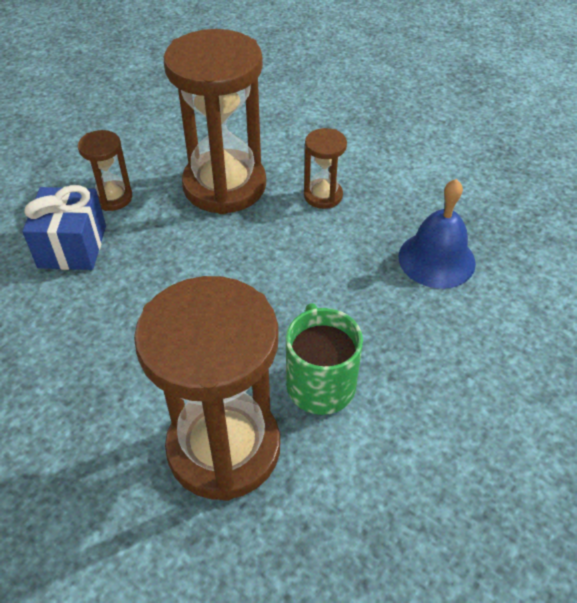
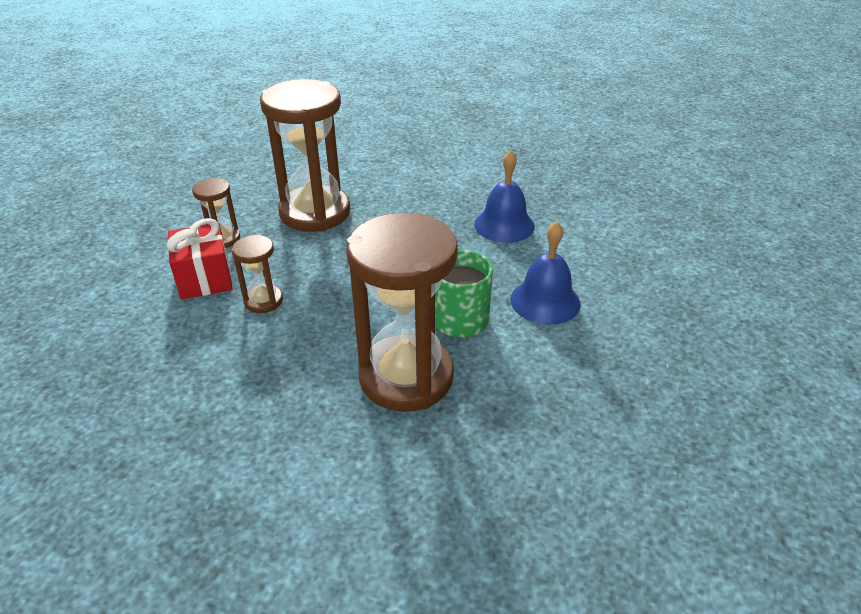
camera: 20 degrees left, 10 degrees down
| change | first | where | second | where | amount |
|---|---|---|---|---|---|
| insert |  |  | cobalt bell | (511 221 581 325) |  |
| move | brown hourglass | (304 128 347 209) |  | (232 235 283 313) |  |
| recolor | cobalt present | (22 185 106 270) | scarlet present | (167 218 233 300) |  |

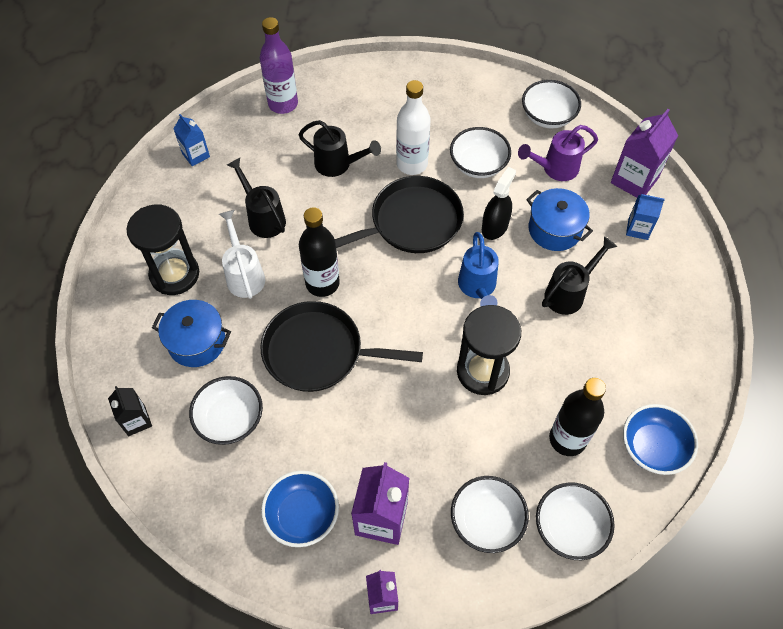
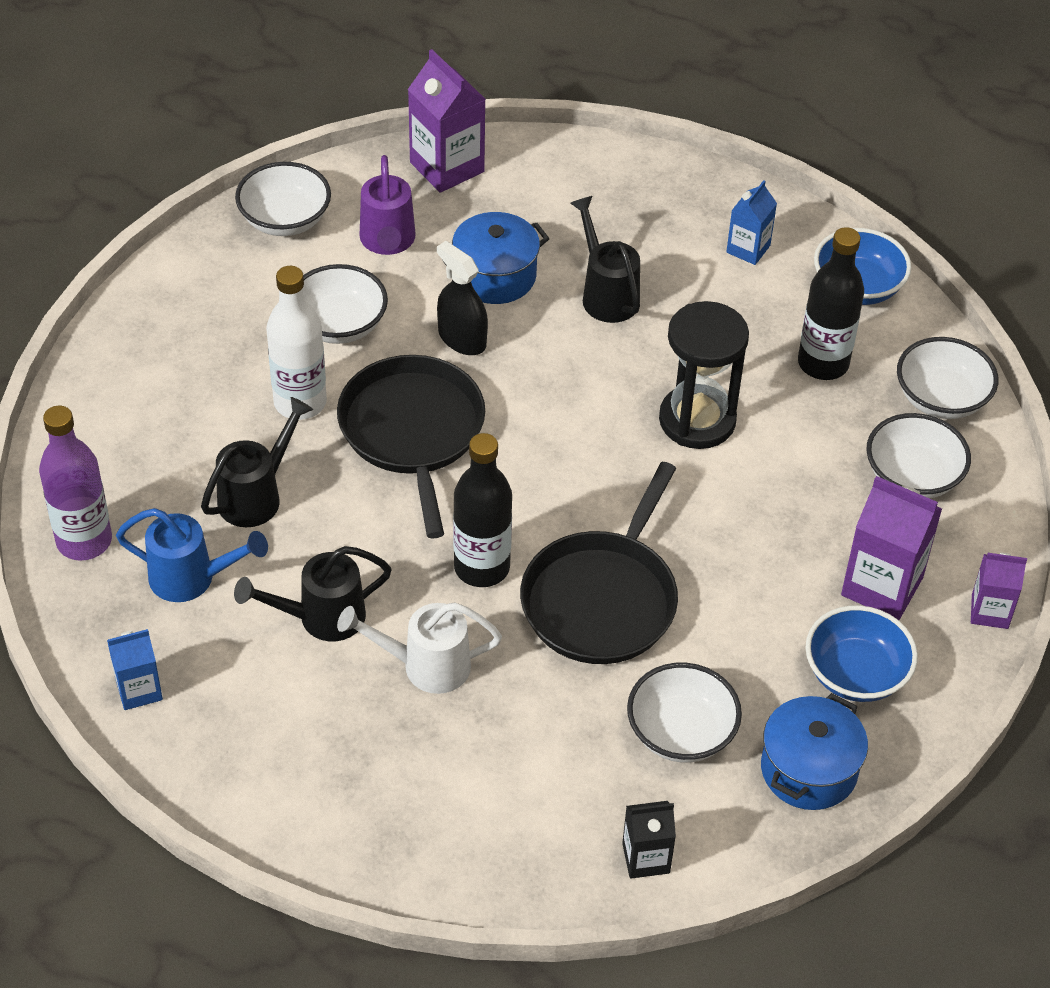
camera: 75 degrees left, 10 degrees down
| change | first | where | second | where | amount |
|---|---|---|---|---|---|
| delete | ebony hourglass | (126 204 199 295) |  |  |  |
| move | cobalt stockpot | (152 300 231 367) |  | (761 693 868 810) |  |
| move | cobalt watering pot | (458 232 499 306) |  | (116 508 268 602) |  |
| move | cobalt milk carton | (626 194 665 240) |  | (726 180 777 265) |  |

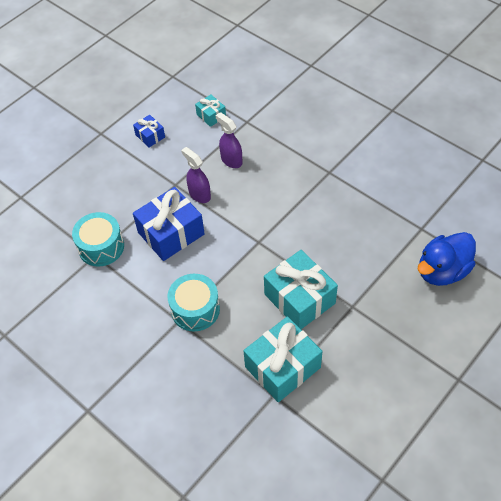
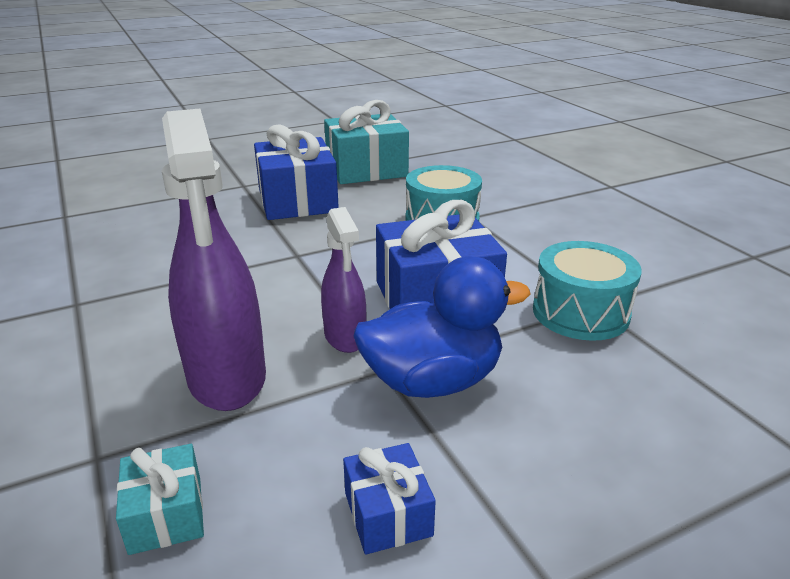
camera: 160 degrees left, 25 degrees down
| change | first | where | second | where | amount |
|---|---|---|---|---|---|
| move | cobalt rubber duck | (417 232 476 286) |  | (354 256 531 398) |  |
| recolor | teal present | (264 250 338 329) | cobalt present | (254 124 339 220) |  |
| resize | violet sprayer | (216 112 242 168) |  | (162 109 266 411) | x1.76 |

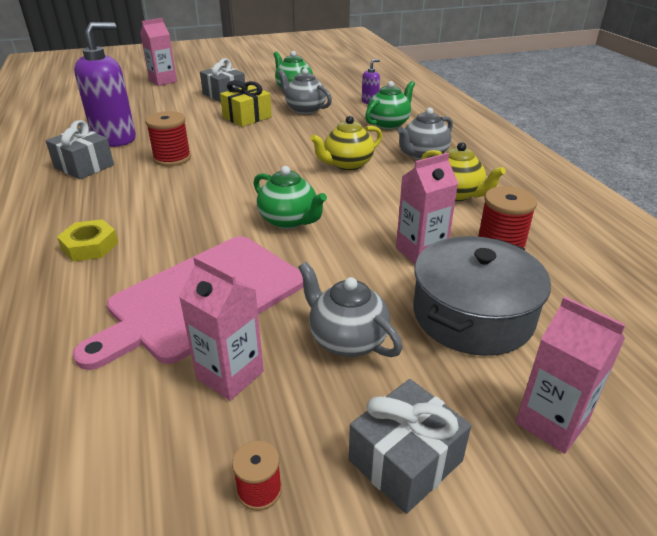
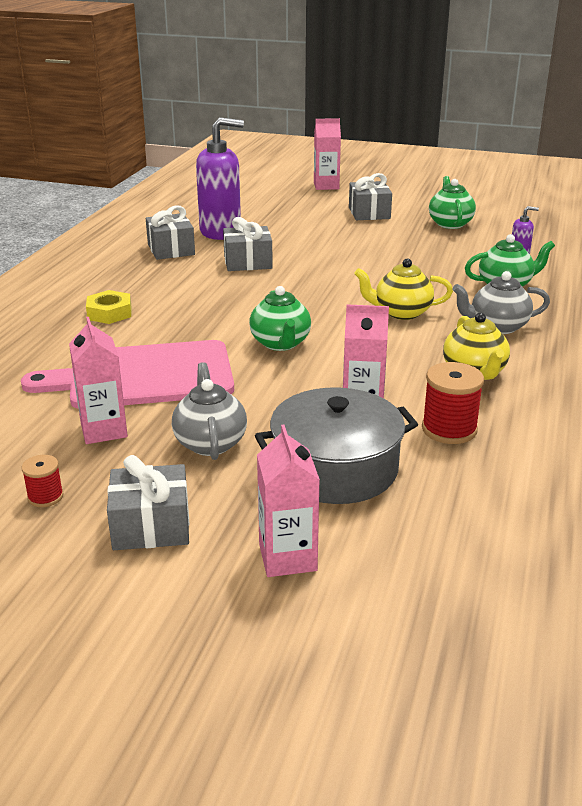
camera: 35 degrees right, 5 degrees down
| change | first | where | second | where | amount |
|---|---|---|---|---|---|
| delete | yellow present | (220 80 272 127) |  |  |  |
| delete | grey tea pot | (278 68 332 114) |  |  |  |
| replace | scarlet bobbin | (145 111 191 166) | grey present | (223 217 273 271) |  |

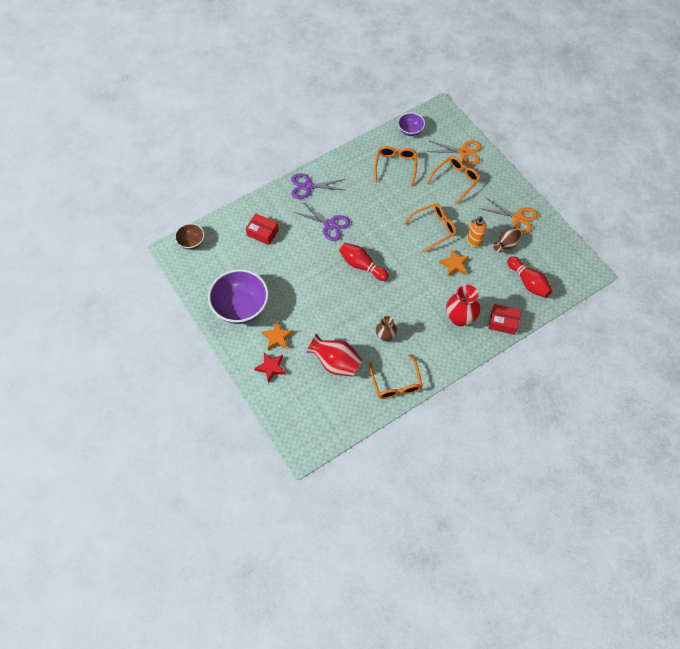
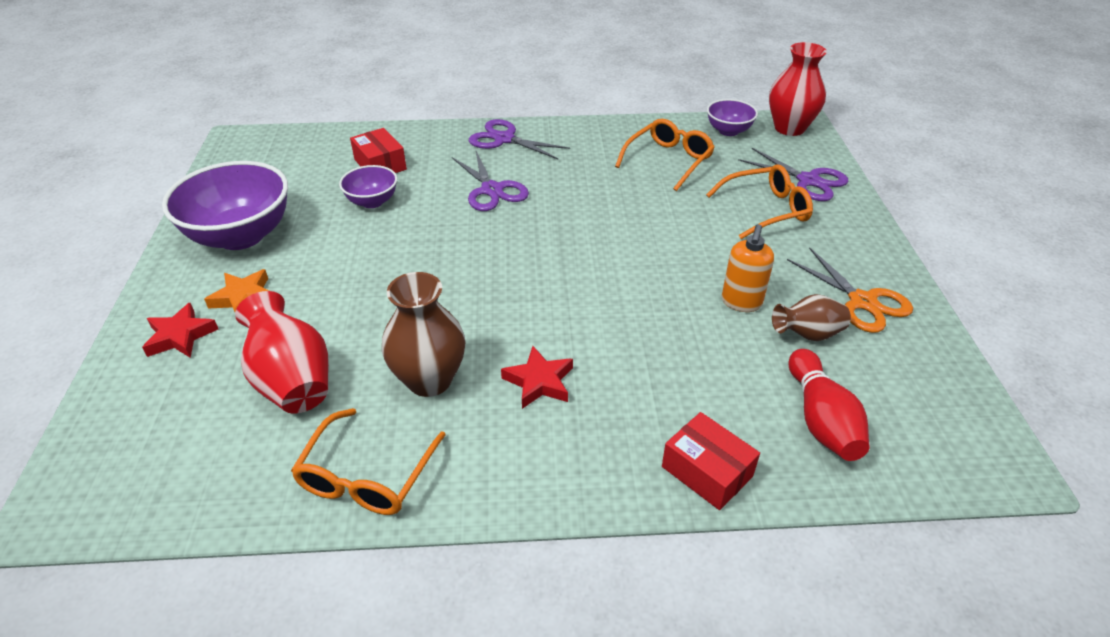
camera: 30 degrees right, 20 degrees down
| change | first | where | second | where | amount |
|---|---|---|---|---|---|
| delete | brown bowl | (175 223 204 250) |  |  |  |
| delete | scarlet tenpin | (339 243 389 281) |  |  |  |
| delete | bright orange glasses | (404 203 456 253) |  |  |  |
| delete | bright orange five-pointed star | (439 249 469 277) |  |  |  |
| insert |  |  | violet bowl | (339 165 397 208) |  |
| insert |  |  | scarlet five-pointed star | (501 346 573 409) |  |
| move | scarlet tall vase | (446 285 480 327) |  | (769 42 827 136) |  |
| recolor | bright orange shears | (428 141 482 165) | violet shears | (738 148 849 201) |  |
| rotate | bright orange soap pump | (467 216 487 247) |  | (722 224 774 312) | 75 degrees counterclockwise |
| resize | brown tall vase | (376 316 397 341) |  | (382 272 466 397) | x1.61 |

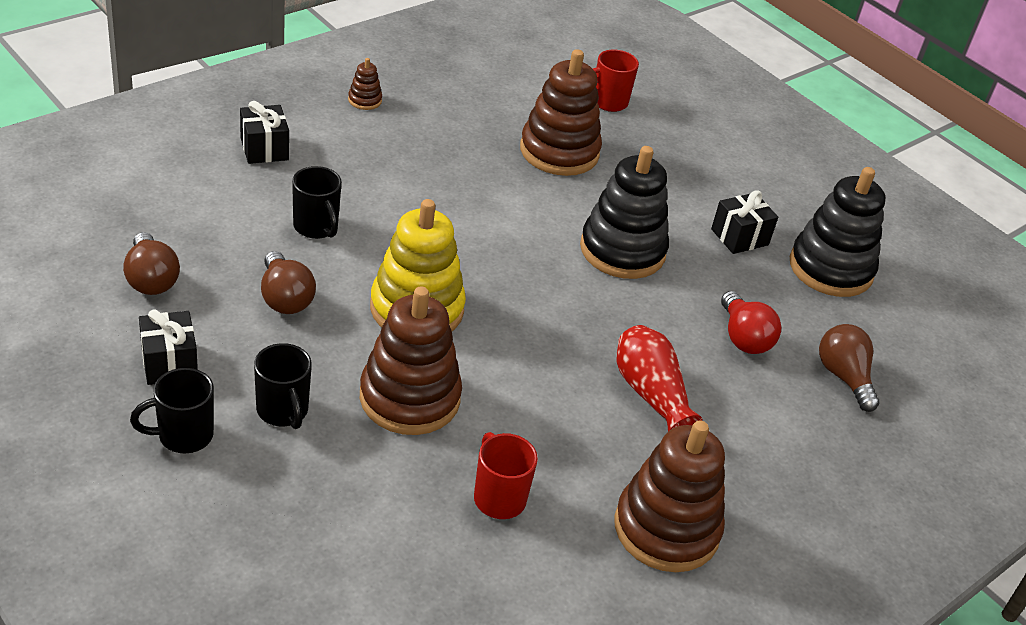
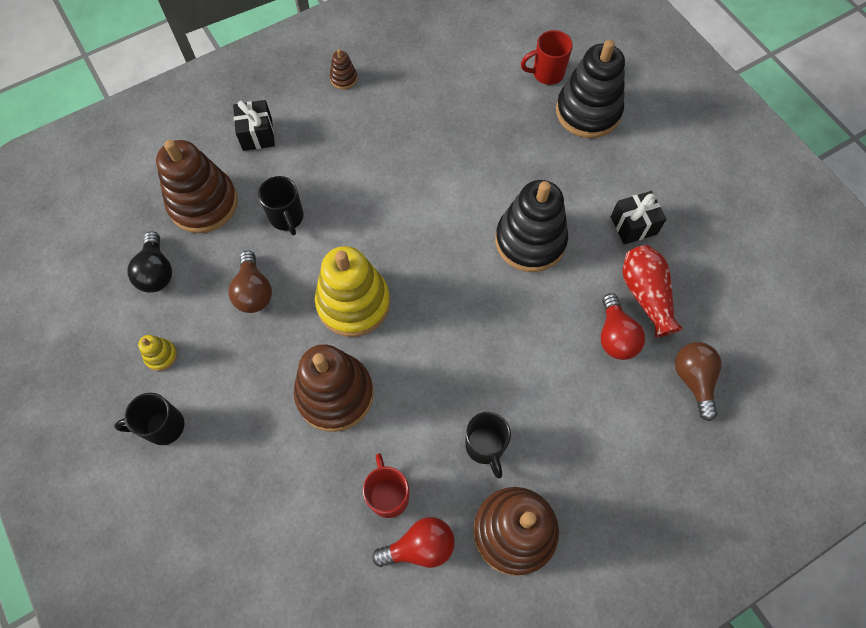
camera: 15 degrees right, 25 degrees up
| change | first | where | second | where | amount |
|---|---|---|---|---|---|
| insert |  |  | scarlet bulb | (372 517 455 568) |  |
| move | ebony mug | (254 343 312 429) |  | (465 412 511 478) |  |
| move | brown ring stacker | (520 49 602 176) |  | (156 140 238 233) |  |
| move | scarlet tall vase | (617 325 702 431) |  | (622 245 683 338) |  |
| move | ebony ring stacker | (790 167 885 297) |  | (556 40 625 138) |  |
| replace | ebony present | (139 309 198 385) | yellow ring stacker | (138 335 177 371) |  |
| recolor | brown bulb | (123 232 180 295) | ebony bulb | (128 231 172 293) |  |

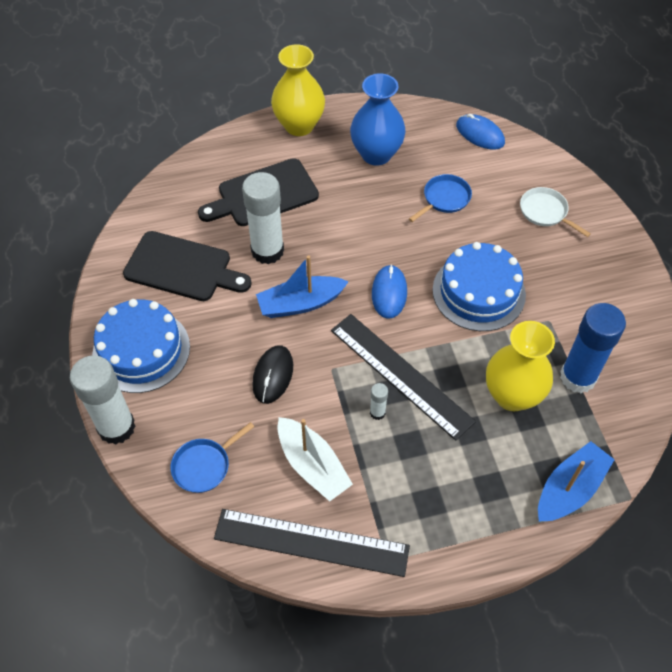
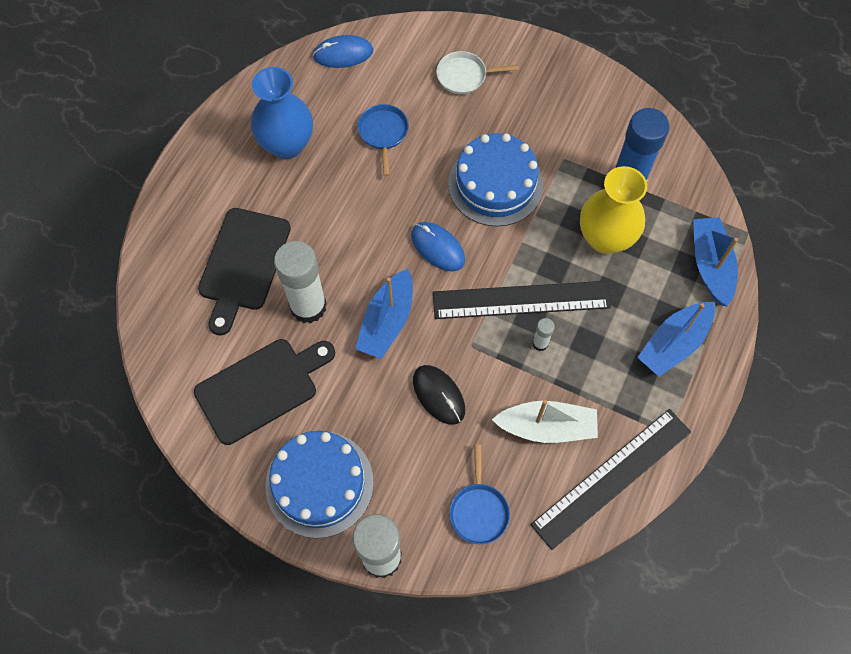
camera: 50 degrees left, 10 degrees up
| change | first | where | second | where | amount |
|---|---|---|---|---|---|
| delete | yellow tall vase | (271 44 325 136) |  |  |  |
| insert |  |  | cobalt boat | (637 302 715 377) |  |

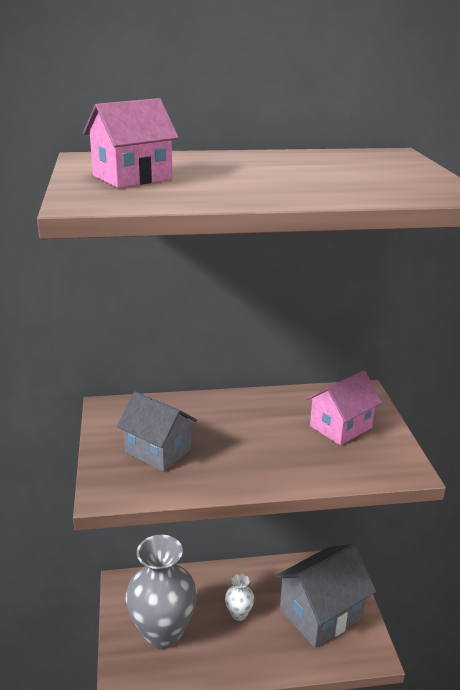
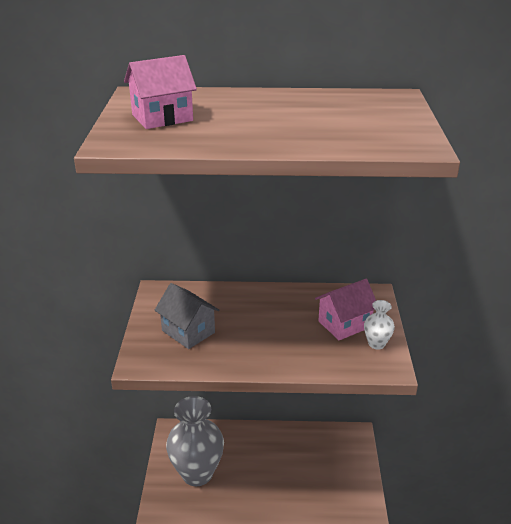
camera: 10 degrees right, 5 degrees up
| change | first | where | second | where | amount |
|---|---|---|---|---|---|
| delete | grey cottage | (274 544 376 648) |  |  |  |
| move | snow-white tall vase | (225 573 254 621) |  | (364 300 395 350) |  |

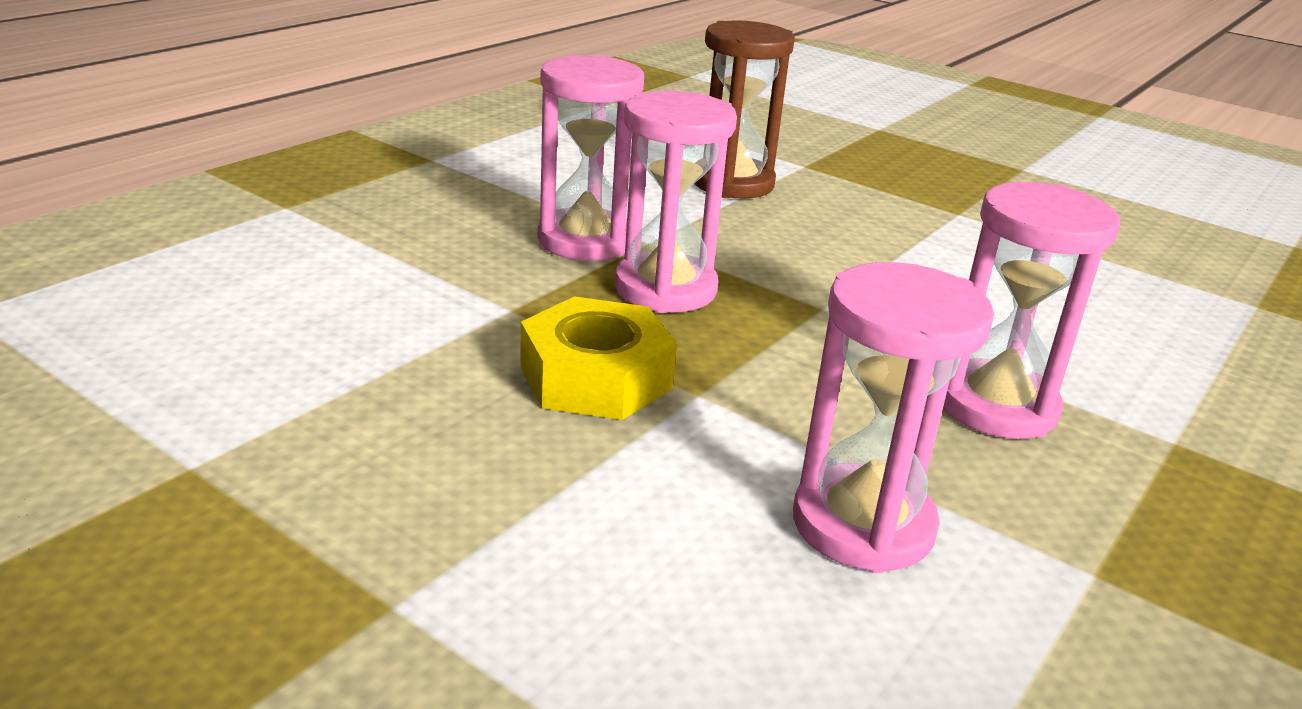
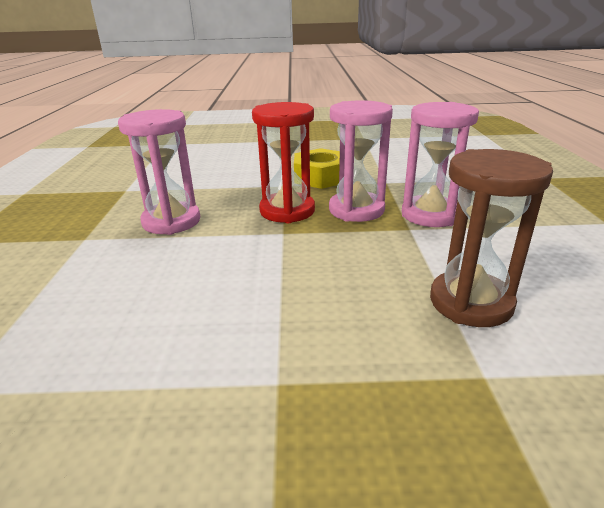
camera: 145 degrees right, 0 degrees up
| change | first | where | second | where | amount |
|---|---|---|---|---|---|
| delete | rose-pink hourglass | (793 262 994 573) |  |  |  |
| insert |  |  | scarlet hourglass | (252 102 315 223) |  |

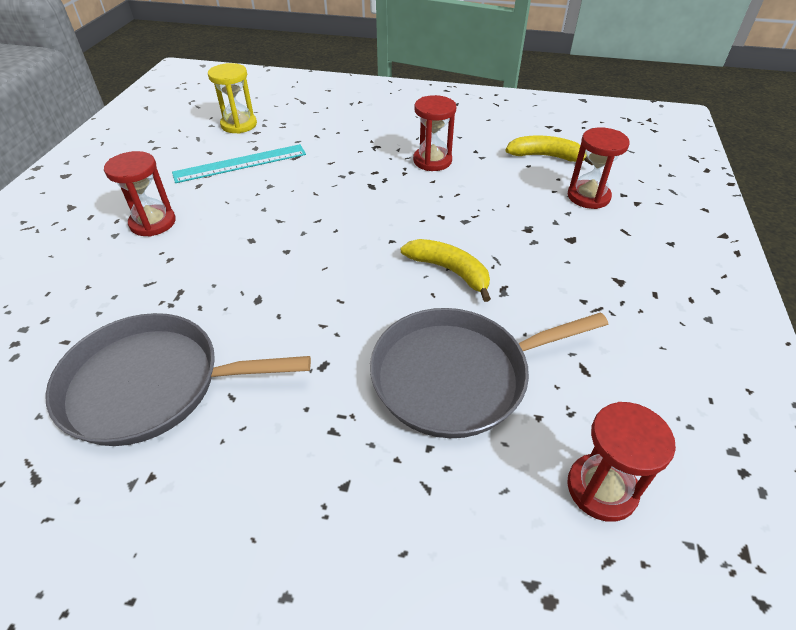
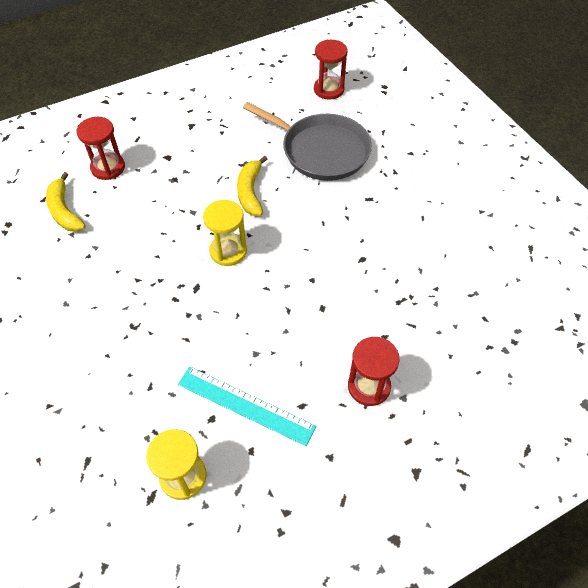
camera: 130 degrees left, 10 degrees up
| change | first | where | second | where | amount |
|---|---|---|---|---|---|
| delete | grey frying pan | (45 313 311 446) |  |  |  |
| delete | scarlet hourglass | (413 95 456 171) |  |  |  |
| insert |  |  | yellow hourglass | (203 200 247 266) |  |

